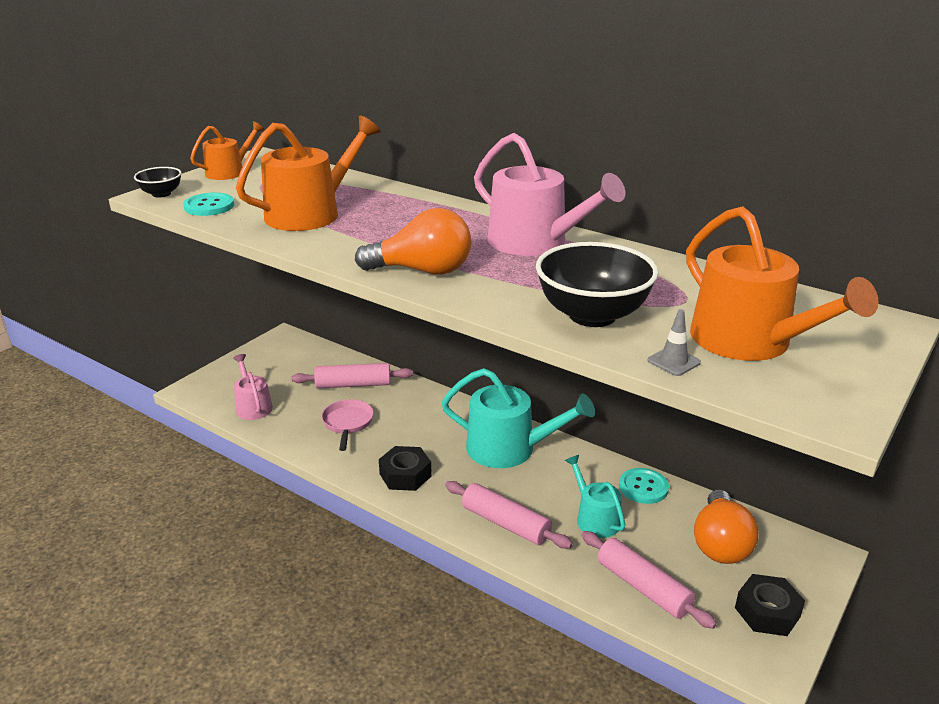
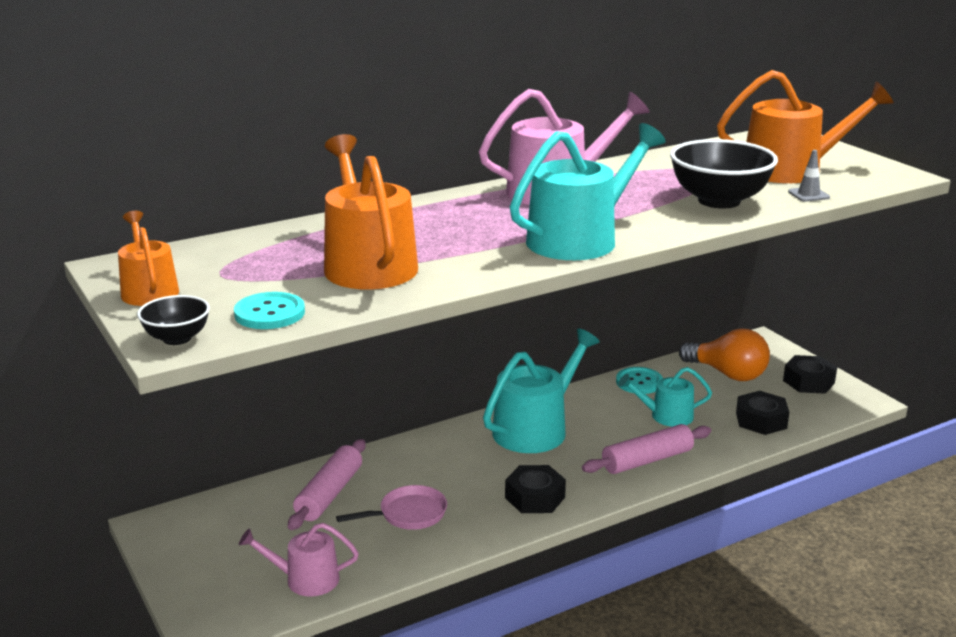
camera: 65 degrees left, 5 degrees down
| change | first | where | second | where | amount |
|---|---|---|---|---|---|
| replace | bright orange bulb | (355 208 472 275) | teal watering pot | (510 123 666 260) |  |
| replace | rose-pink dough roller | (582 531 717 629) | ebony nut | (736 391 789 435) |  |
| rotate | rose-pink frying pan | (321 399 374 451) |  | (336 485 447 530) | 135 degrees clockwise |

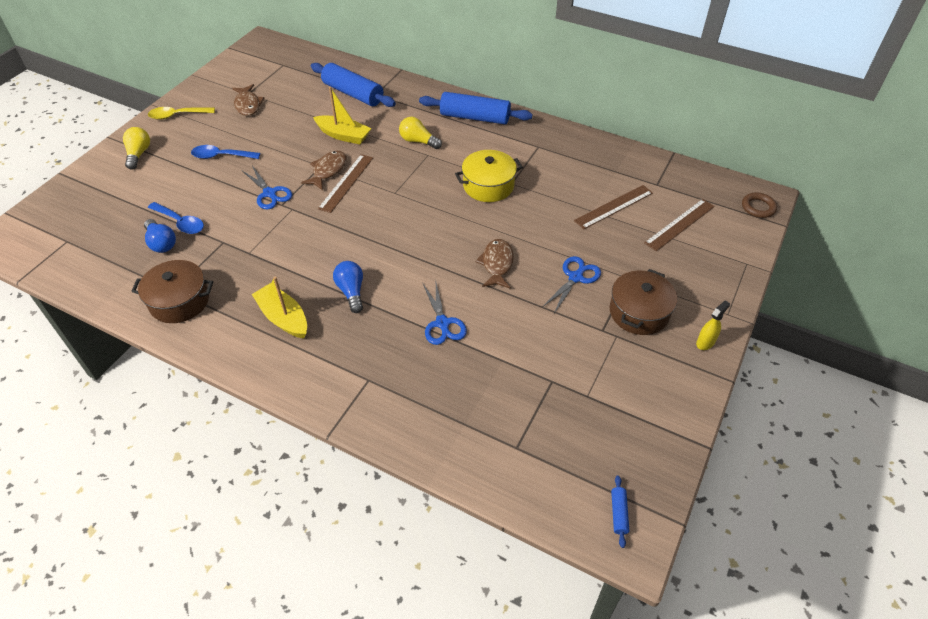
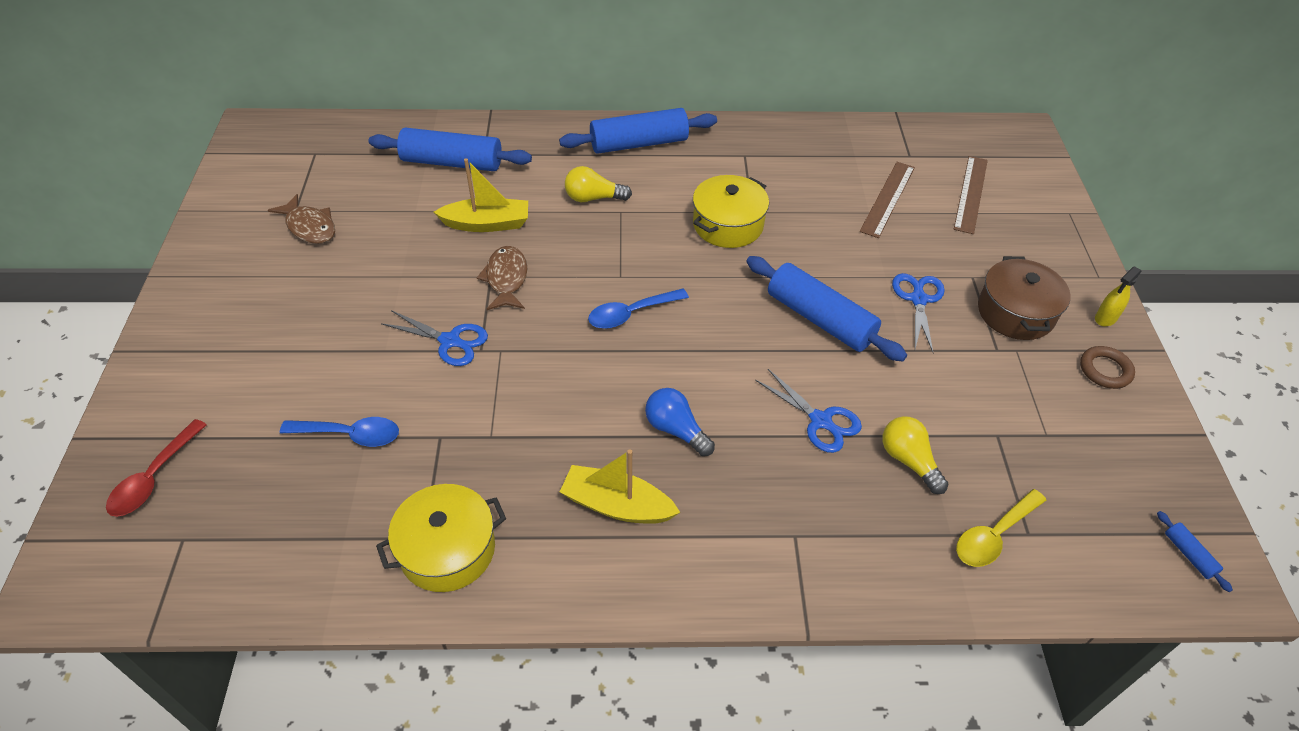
camera: 30 degrees left, 0 degrees up
| change | first | where | second | where | amount |
|---|---|---|---|---|---|
| delete | cobalt bulb | (144 219 176 253) |  |  |  |
| delete | brown straightedge | (318 154 373 213) |  |  |  |
| insert |  |  | scarlet teaspoon | (106 419 207 517) |  |
| move | yellow bulb | (123 127 150 170) |  | (882 416 948 494) |  |
| move | yellow teaspoon | (148 107 215 120) |  | (956 489 1046 567) |  |
| move | cobalt teaspoon | (191 145 260 159) |  | (588 289 689 329) |  |
| move | brown ring | (742 193 777 218) |  | (1080 346 1135 389) |  |
| replace | brown toy fish | (476 239 514 288) | cobalt dough roller | (746 256 907 362) |  |
| recolor | brown stockpot | (131 260 213 323) | yellow stockpot | (376 484 506 592) |  |
| rotate | yellow sprayer | (696 300 730 350) |  | (1095 266 1142 326) | 150 degrees counterclockwise |

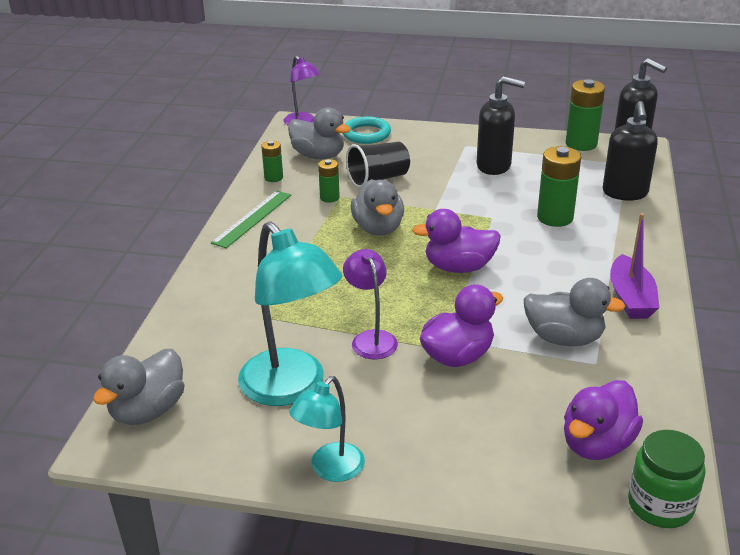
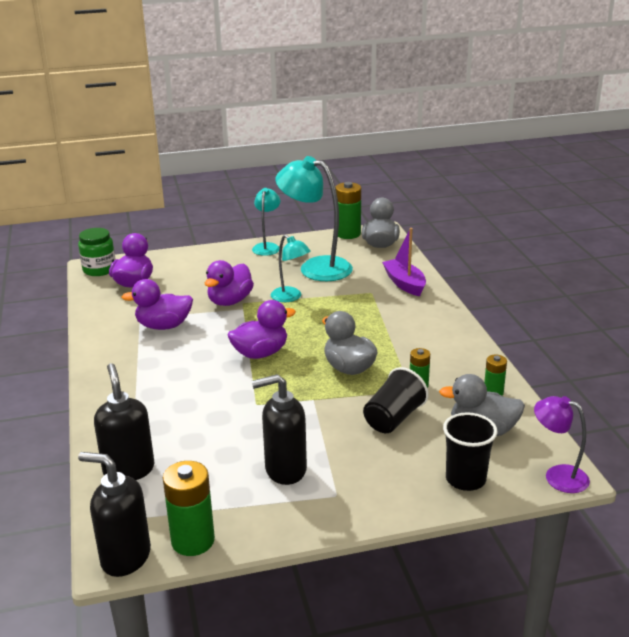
camera: 155 degrees right, 5 degrees down
| change | first | where | second | where | amount |
|---|---|---|---|---|---|
| delete | emerald straightedge | (211 191 291 248) |  |  |  |
| move | emerald power cell | (537 146 581 227) |  | (335 182 361 239) |  |
| move | violet boat | (610 213 659 319) |  | (382 228 426 296) |  |
| replace | teal ring | (343 116 391 144) | ebony cup | (443 412 497 491) |  |
| recolor | violet desk lamp | (343 249 398 359) | teal desk lamp | (271 235 311 302) |  |
| recolor | grey rubber duck | (524 278 626 346) | violet rubber duck | (122 279 193 330) |  |

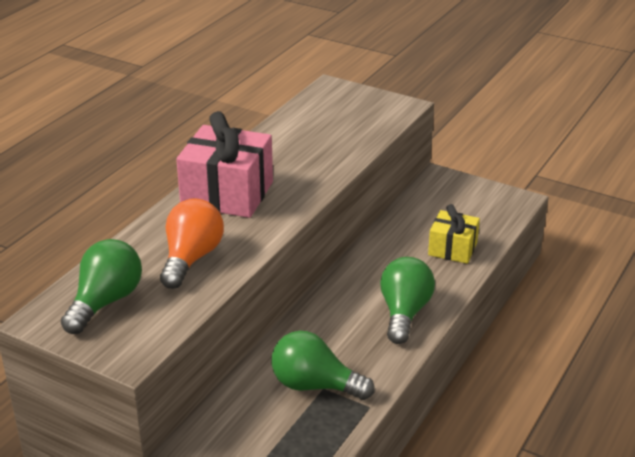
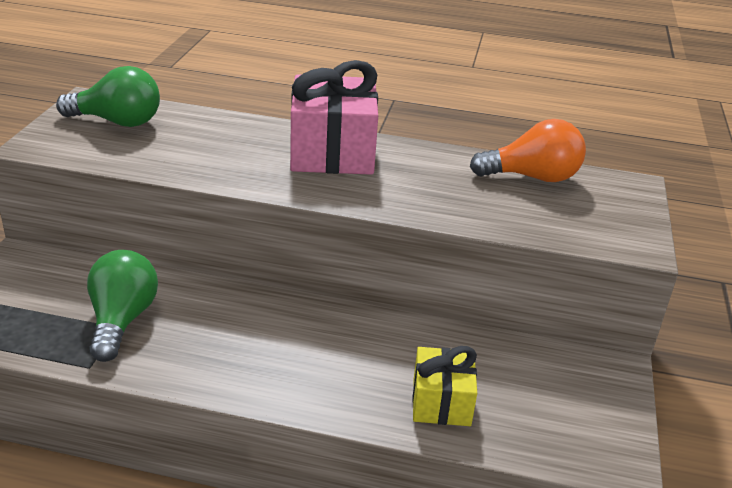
camera: 70 degrees right, 0 degrees up
| change | first | where | second | where | amount |
|---|---|---|---|---|---|
| delete | emerald bulb | (380 257 435 344) |  |  |  |
| move | bright orange bulb | (160 198 224 289) |  | (470 119 586 182) |  |

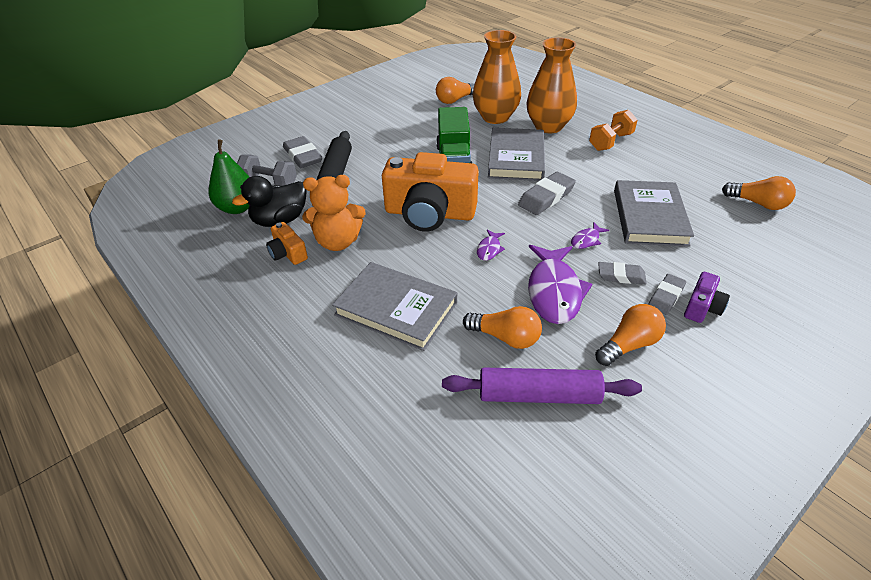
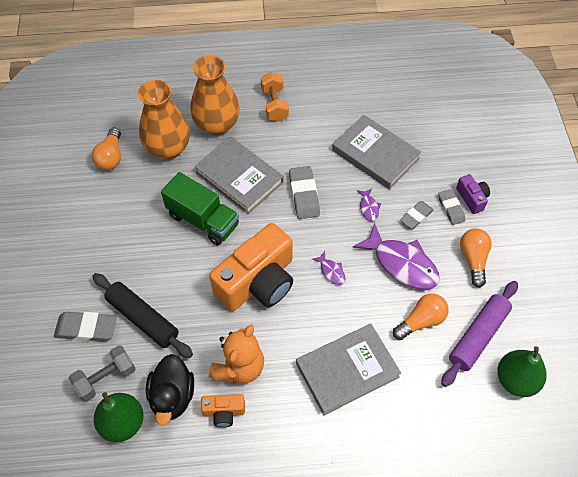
camera: 55 degrees left, 15 degrees up
| change | first | where | second | where | amount |
|---|---|---|---|---|---|
| delete | bright orange bulb | (722 176 796 210) |  |  |  |
| insert |  |  | emerald pear | (497 346 546 397) |  |

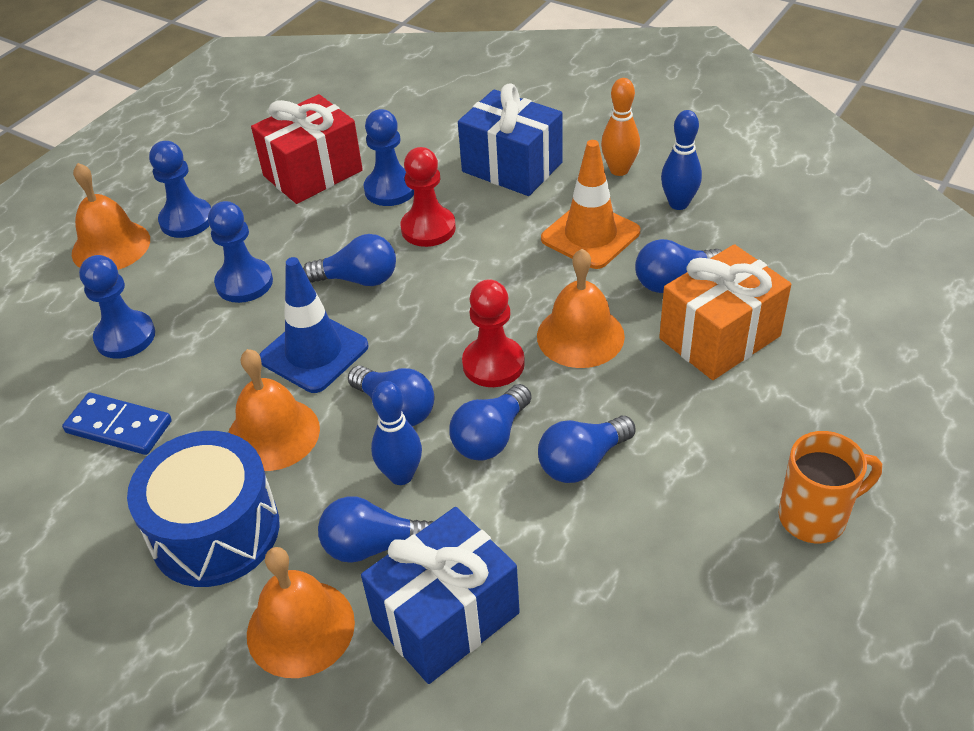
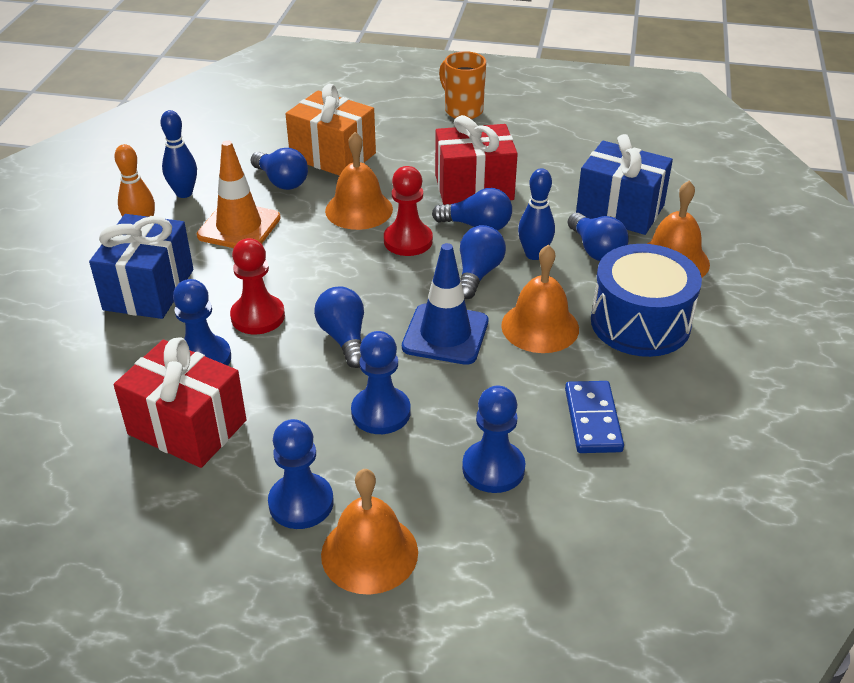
camera: 115 degrees left, 5 degrees down
| change | first | where | second | where | amount |
|---|---|---|---|---|---|
| replace | cobalt bulb | (538 416 636 483) | scarlet present | (435 115 518 205) |  |

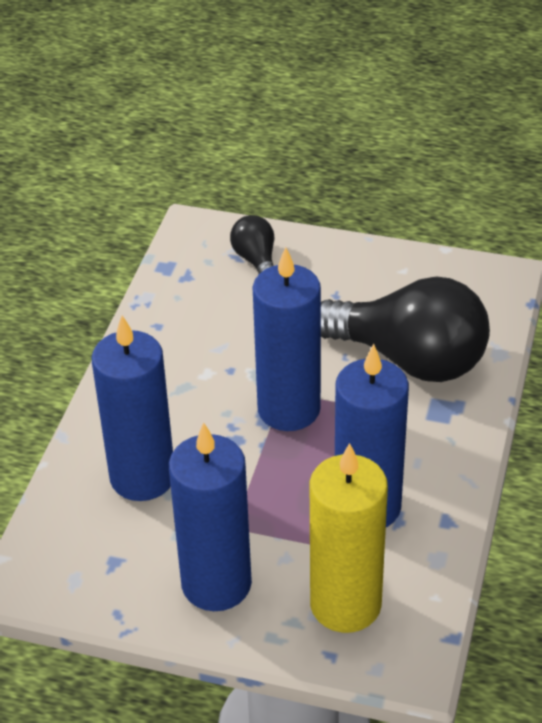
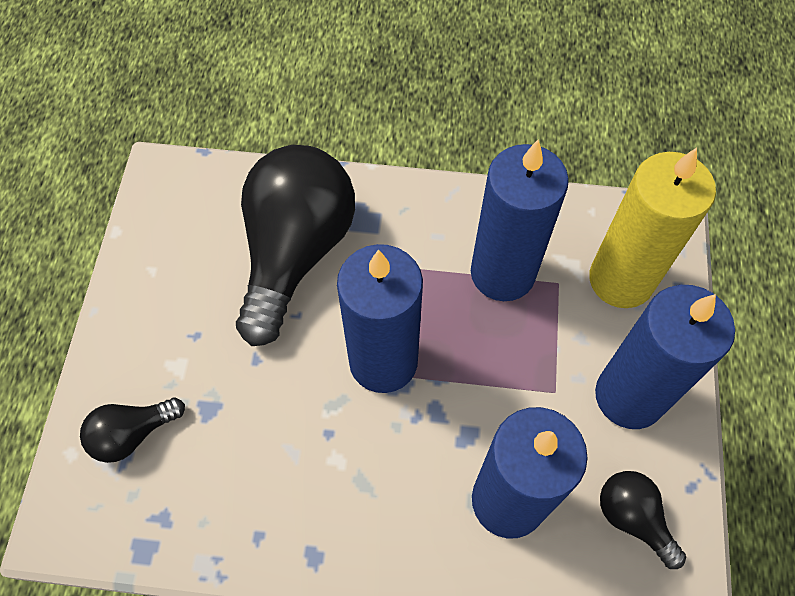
camera: 100 degrees left, 20 degrees up
| change | first | where | second | where | amount |
|---|---|---|---|---|---|
| insert |  |  | ebony bulb | (600 471 686 569) |  |

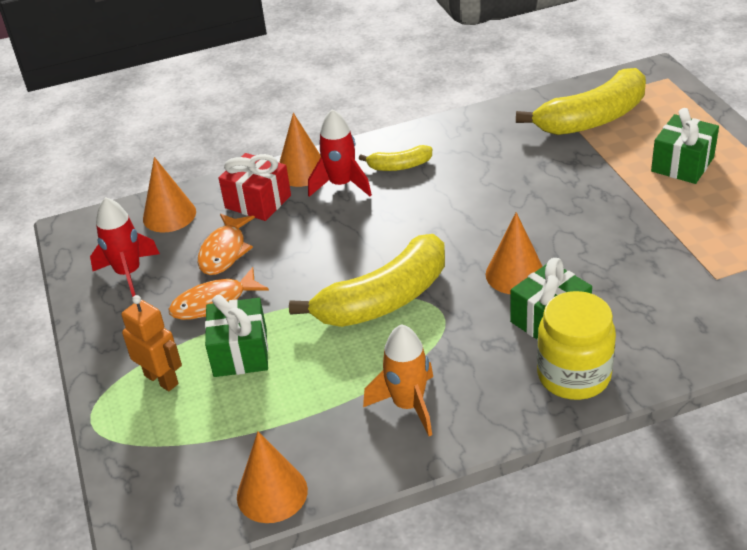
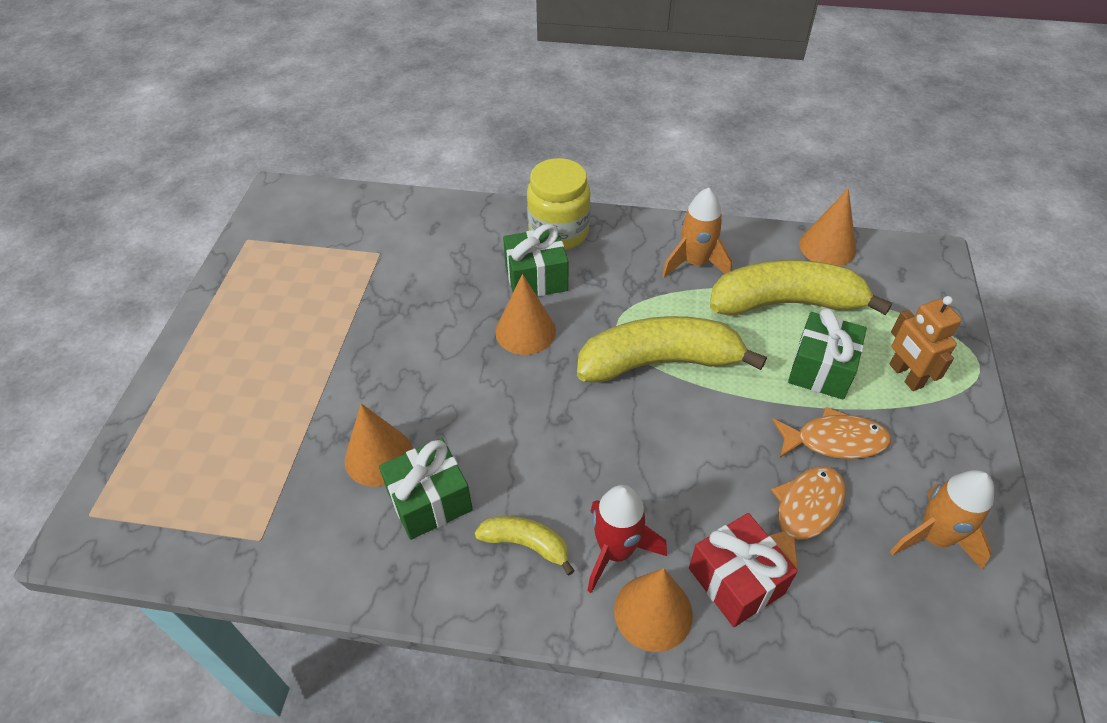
camera: 155 degrees left, 10 degrees up
| change | first | where | second | where | amount |
|---|---|---|---|---|---|
| move | bright orange cone shape | (143 157 196 232) |  | (345 403 413 487) |  |
| move | yellow banana fruit | (516 68 646 135) |  | (710 260 892 316) |  |
| move | emerald present | (651 108 719 184) |  | (379 438 473 540) |  |
| recolor | scarlet rocket | (90 197 160 297) | bright orange rocket | (890 470 994 570) |  |

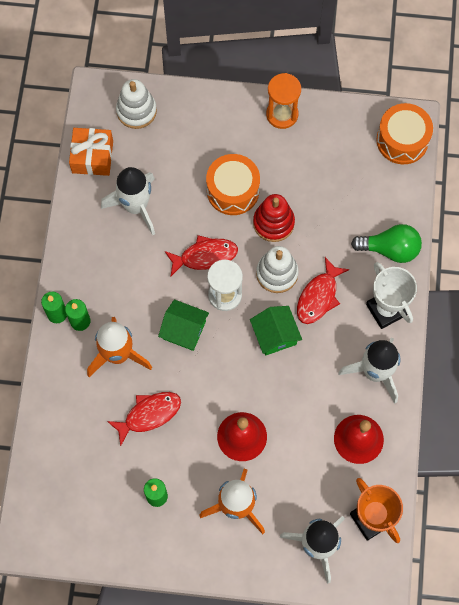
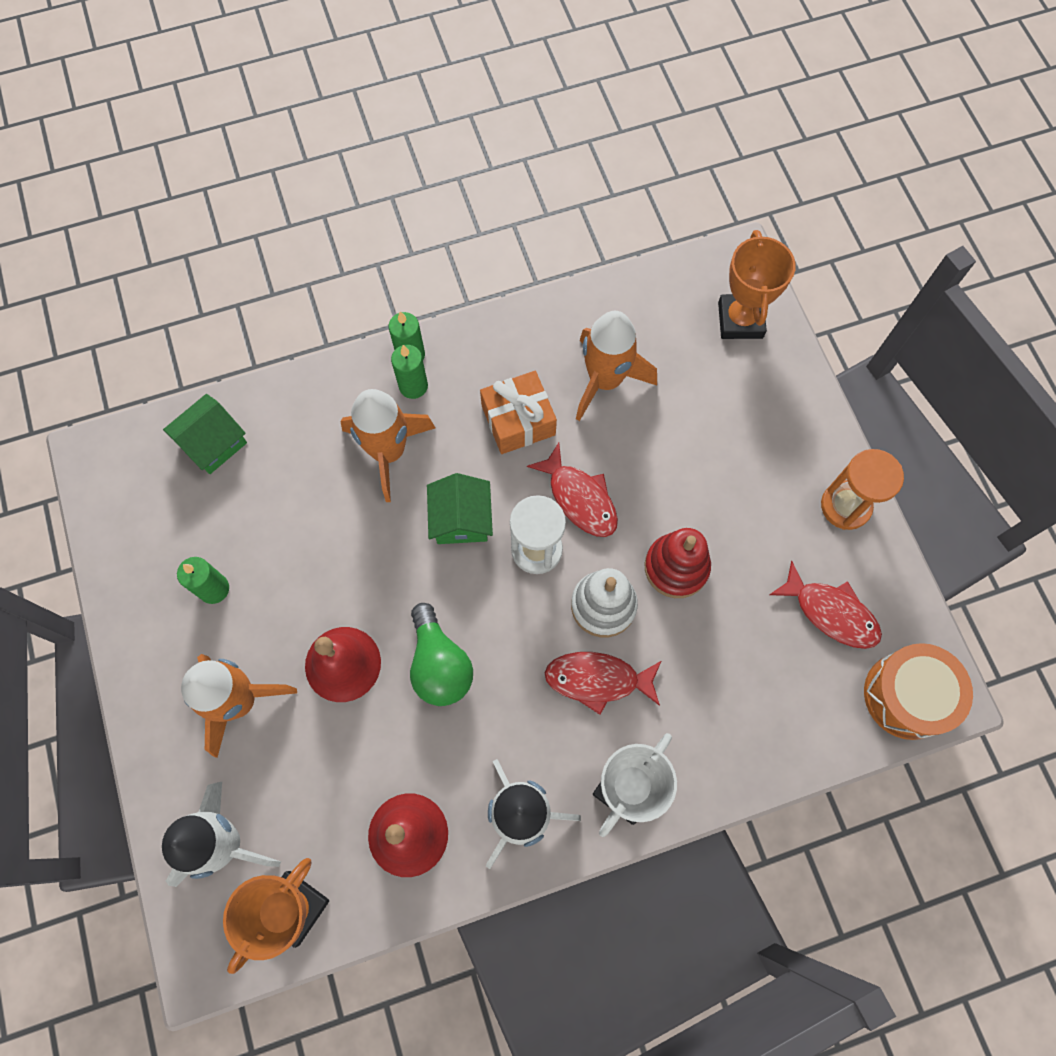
camera: 65 degrees right, 0 degrees up
| change | first | where | second | where | amount |
|---|---|---|---|---|---|
| delete | bright orange drum | (206 154 260 215) |  |  |  |
| move | bright orange present | (69 128 113 176) |  | (480 371 557 454) |  |
| move | scarlet toy fish | (107 392 181 446) |  | (769 561 882 649) |  |
| move | emerald cottage | (250 306 302 355) |  | (163 394 247 474) |  |
| move | emerald bulb | (351 224 422 263) |  | (410 603 473 706) |  |
| replace | snow-white ring stacker | (116 79 157 129) | bright orange prize cup | (718 230 796 339) |  |
| recolor | snow-white rocket | (101 167 155 235) | bright orange rocket | (576 311 657 421) |  |

